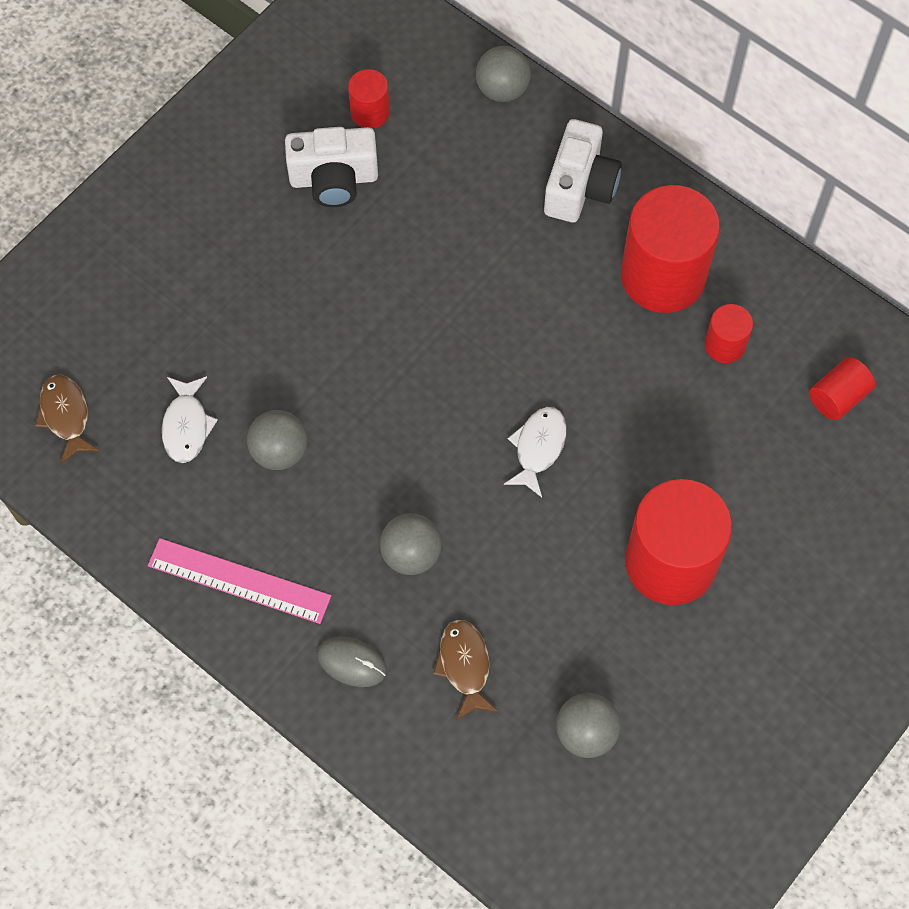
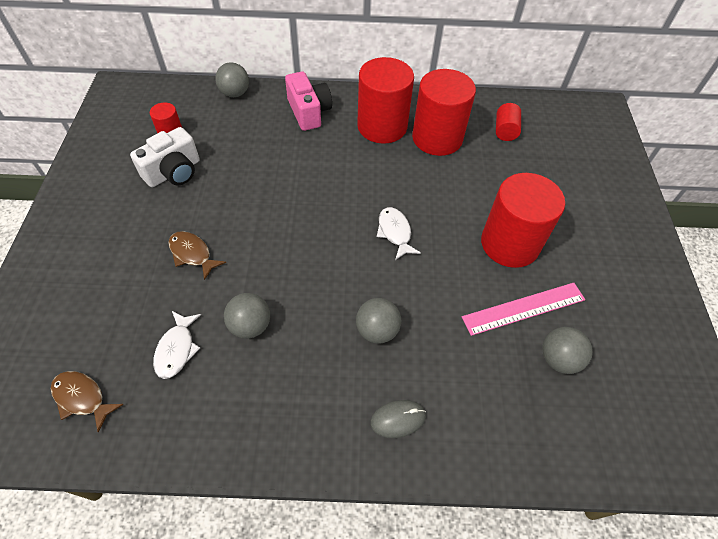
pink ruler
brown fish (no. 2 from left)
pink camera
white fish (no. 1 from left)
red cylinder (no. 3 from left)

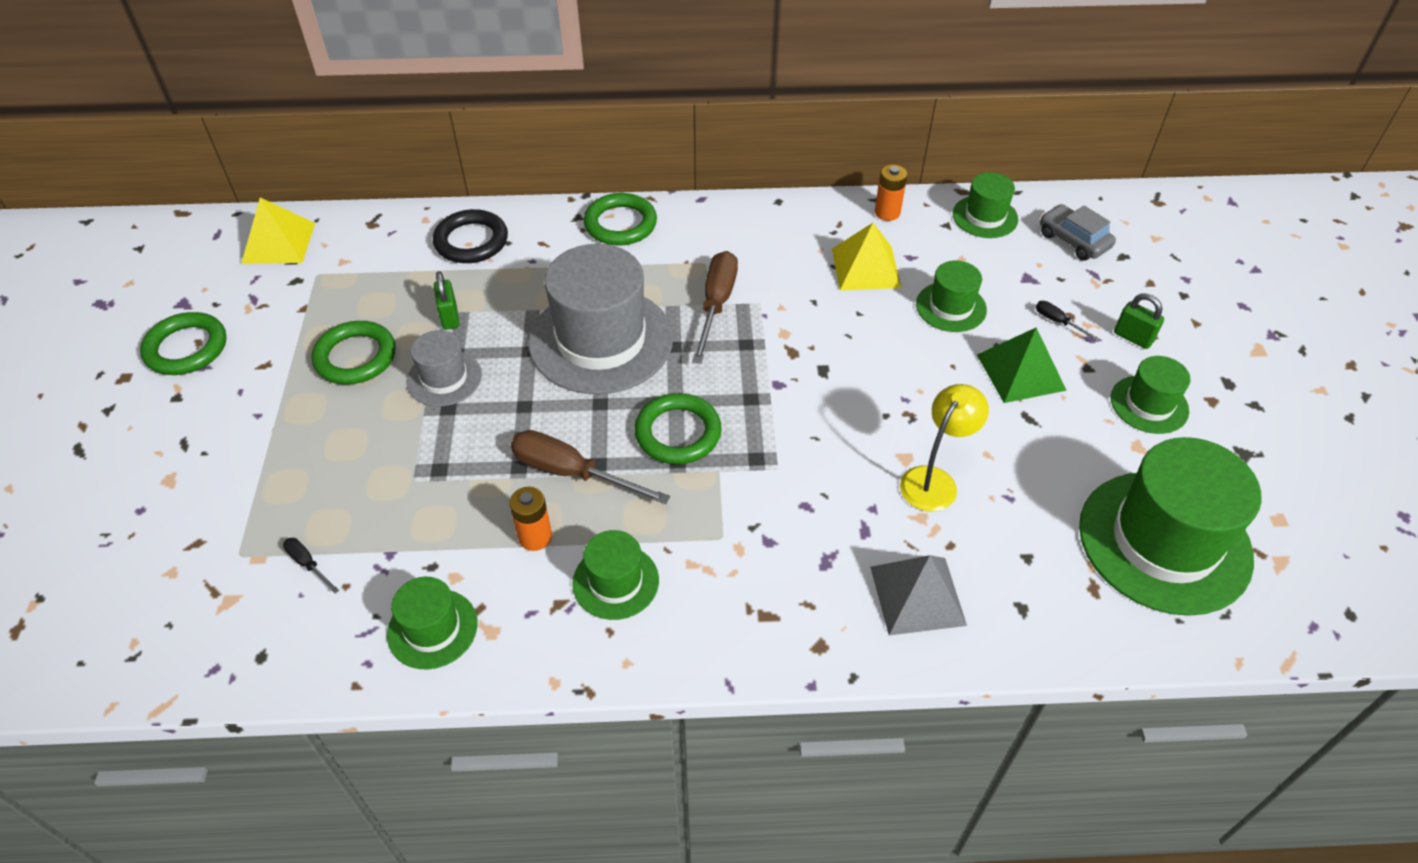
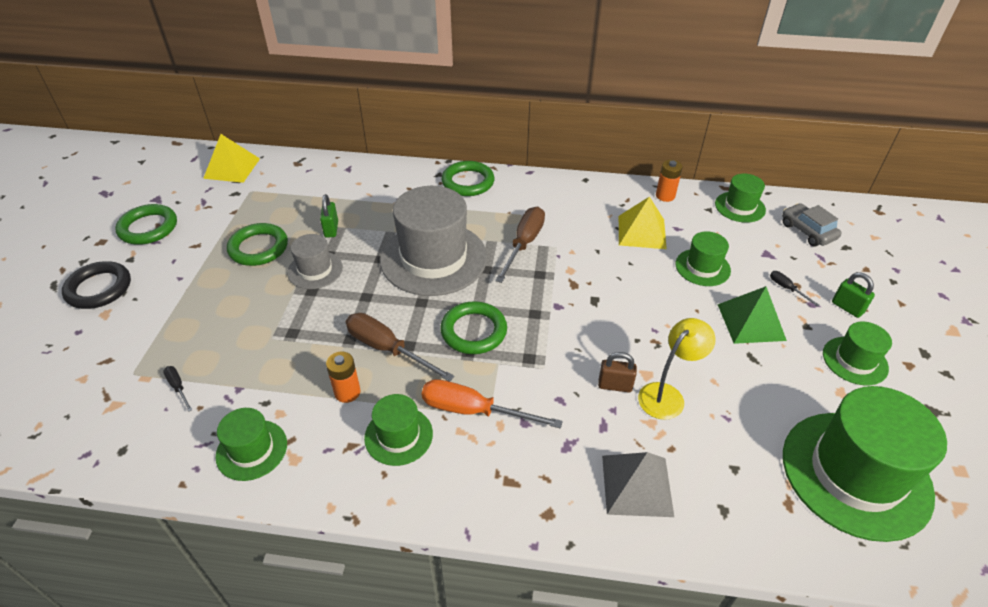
orange screwdriver
brown padlock
black ring

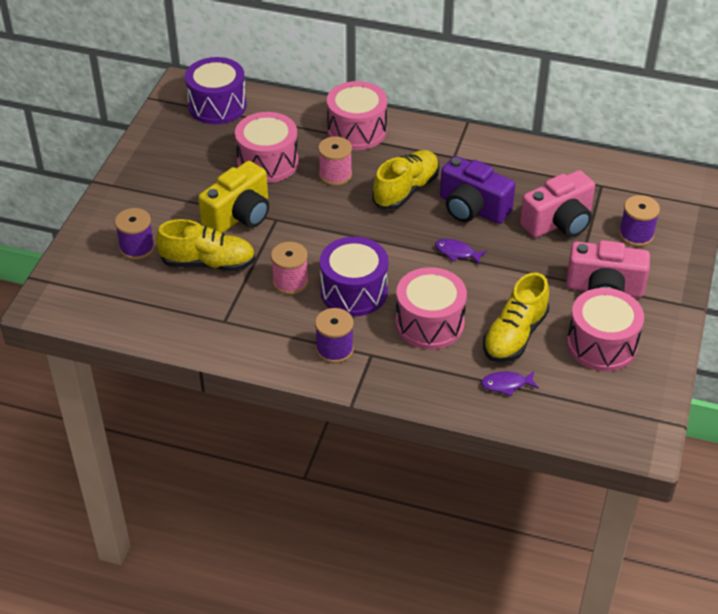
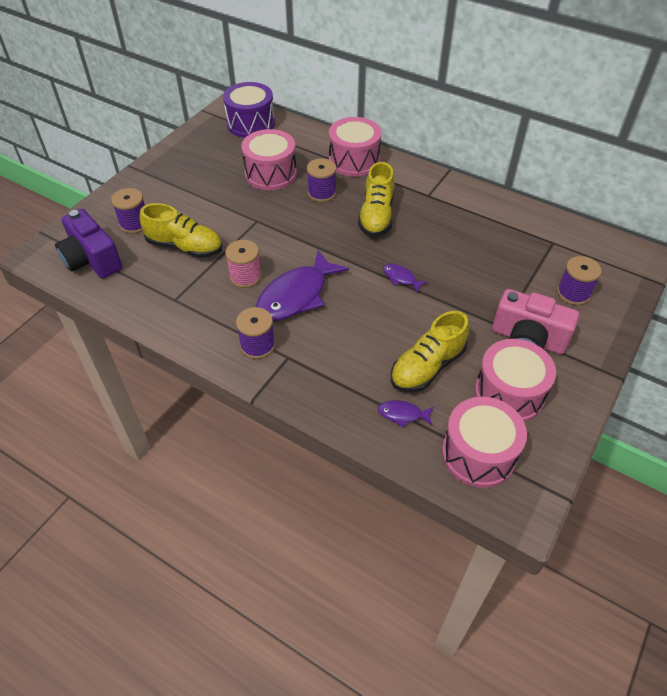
yellow camera
pink camera (no. 1 from left in the first image)
pink drum (no. 3 from left)
purple camera
purple fish (no. 1 from left)
purple spool (no. 3 from left)
yellow shoe (no. 2 from left)

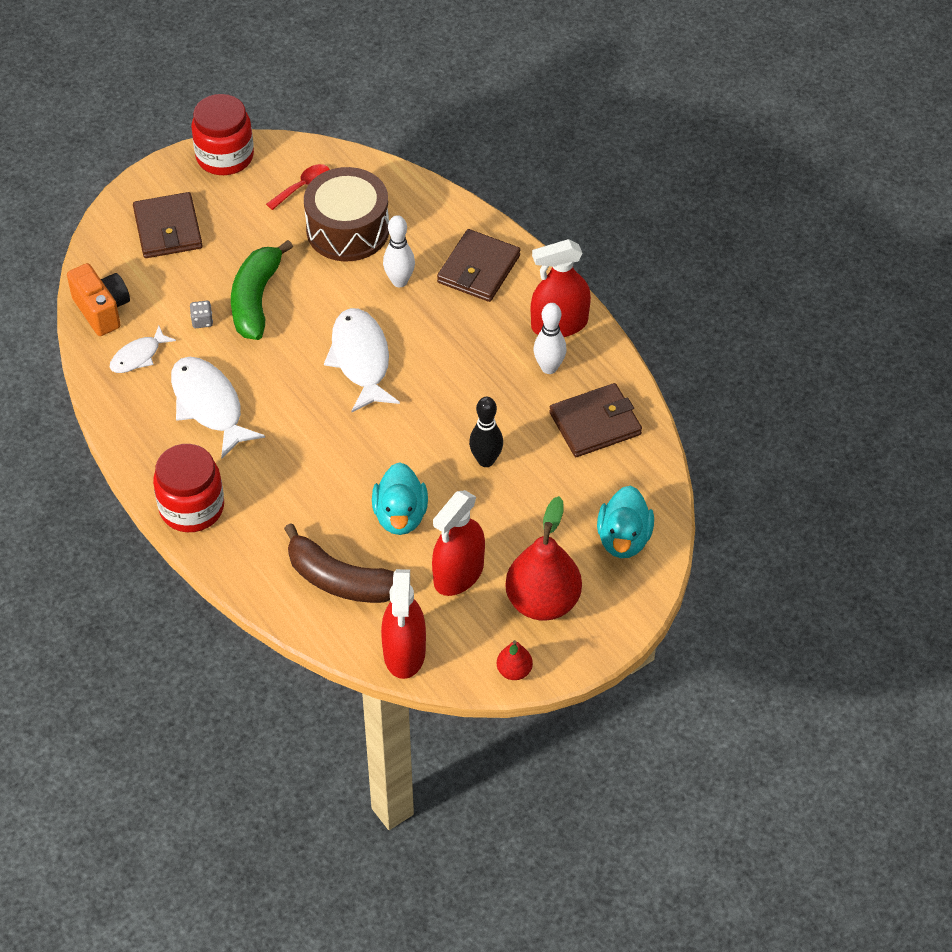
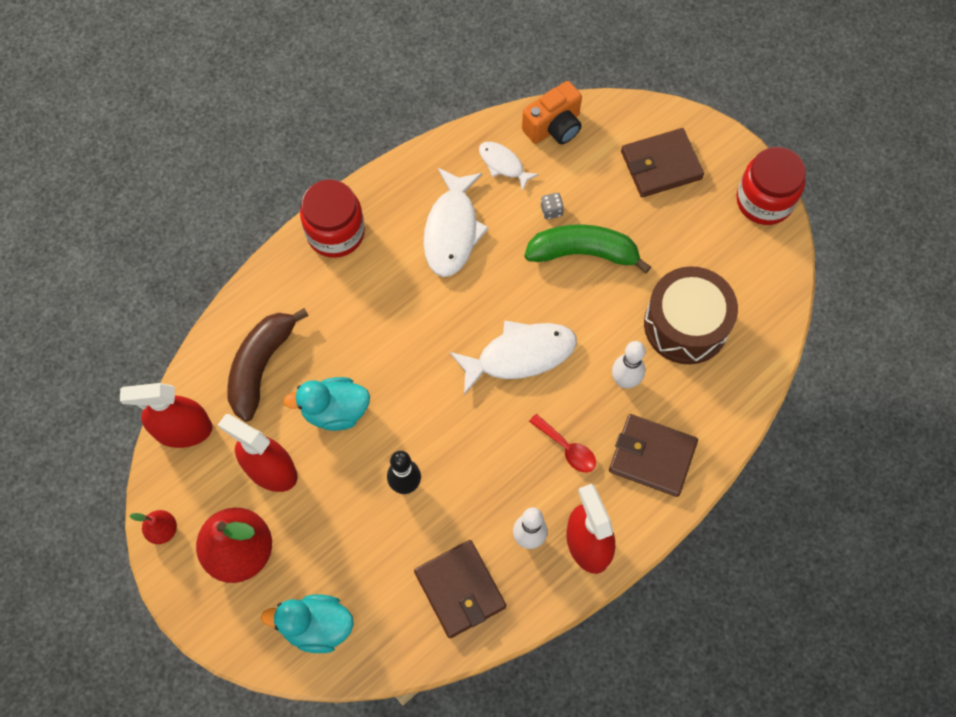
red spoon
white fish (no. 1 from left)

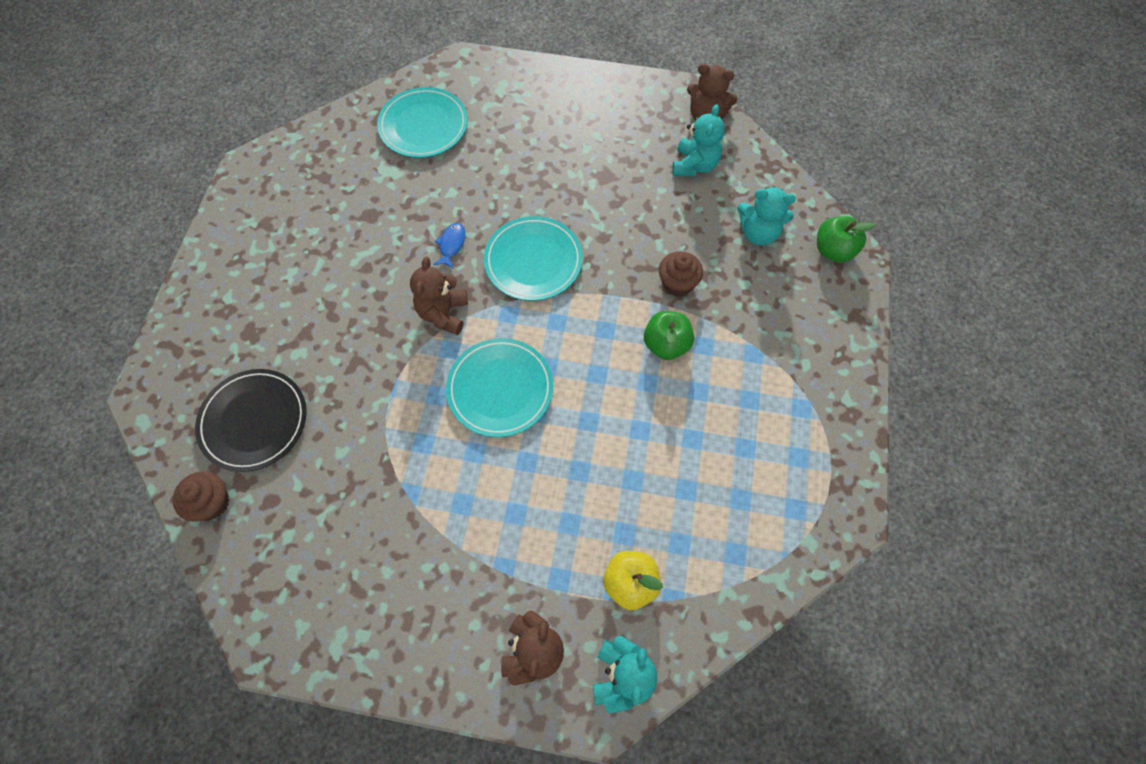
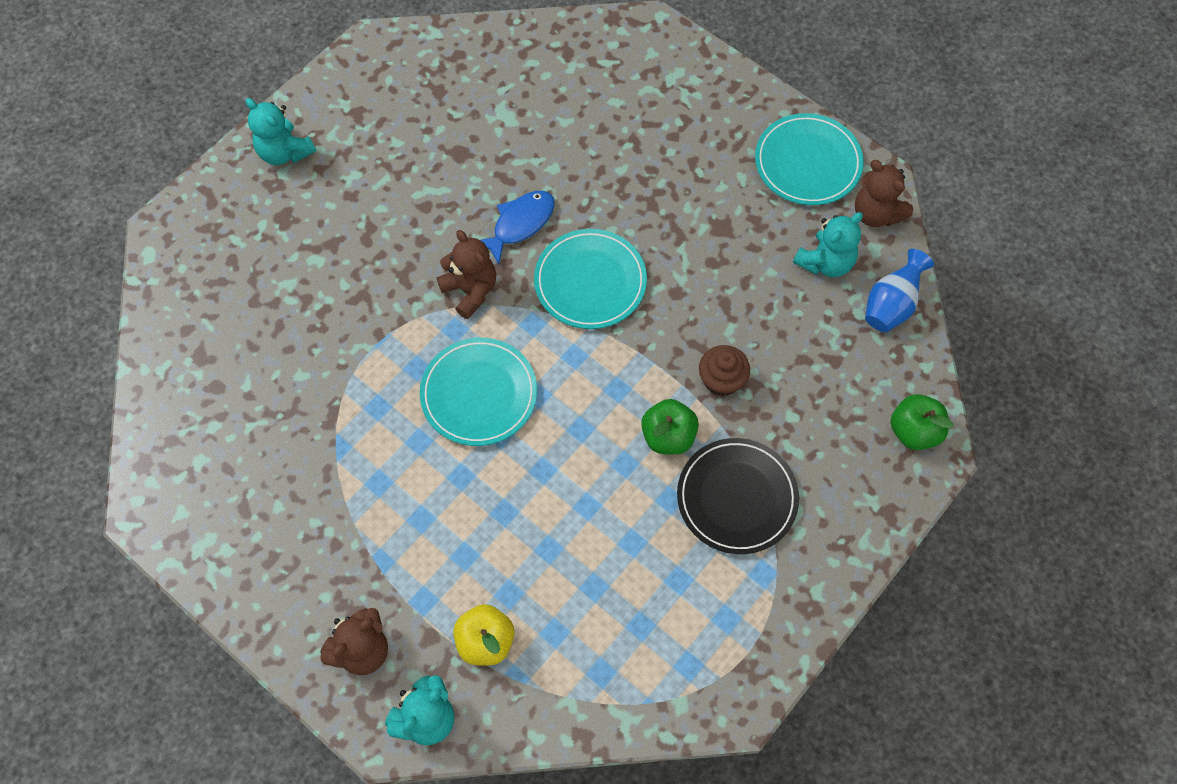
brown cupcake (no. 1 from left in the first image)
blue vase
black plate
turquoise plate (no. 3 from left)
turquoise teddy bear (no. 1 from left)
brown teddy bear (no. 2 from left)
blue fish

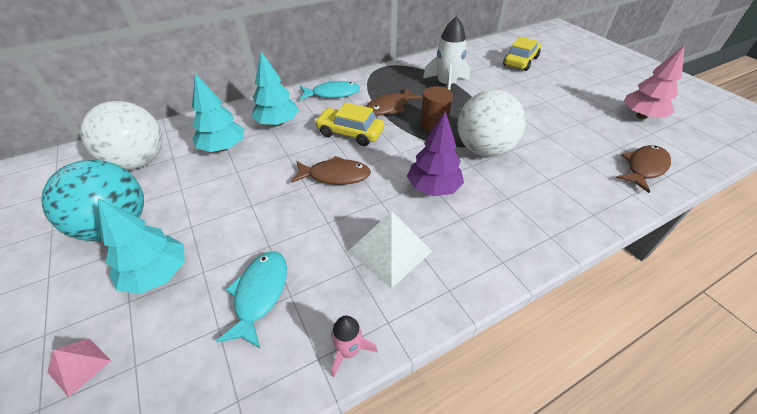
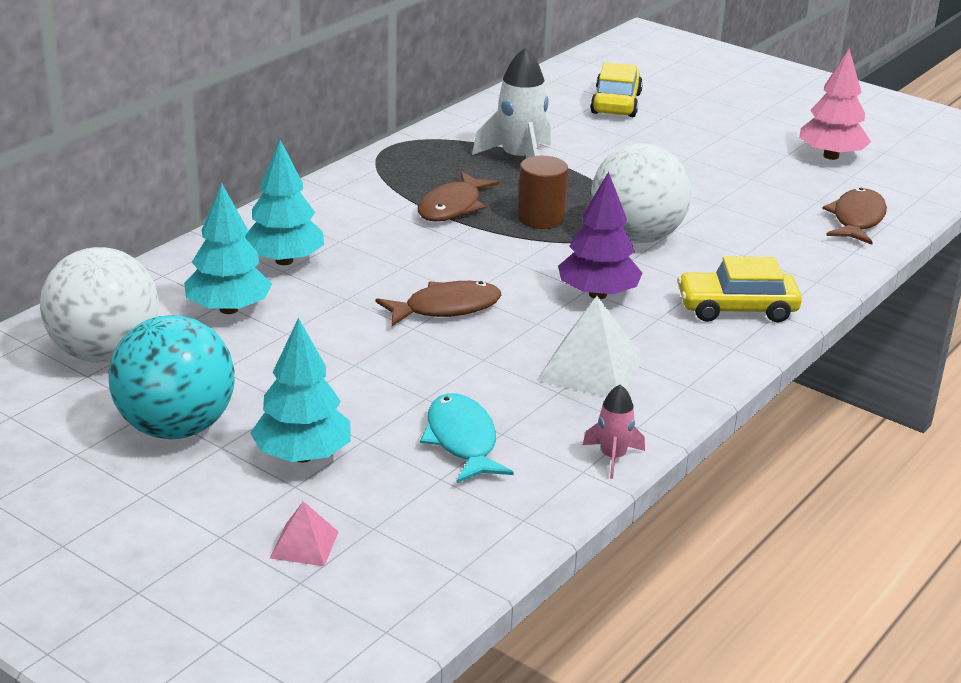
turquoise fish (no. 2 from left in the first image)
yellow car (no. 2 from left)

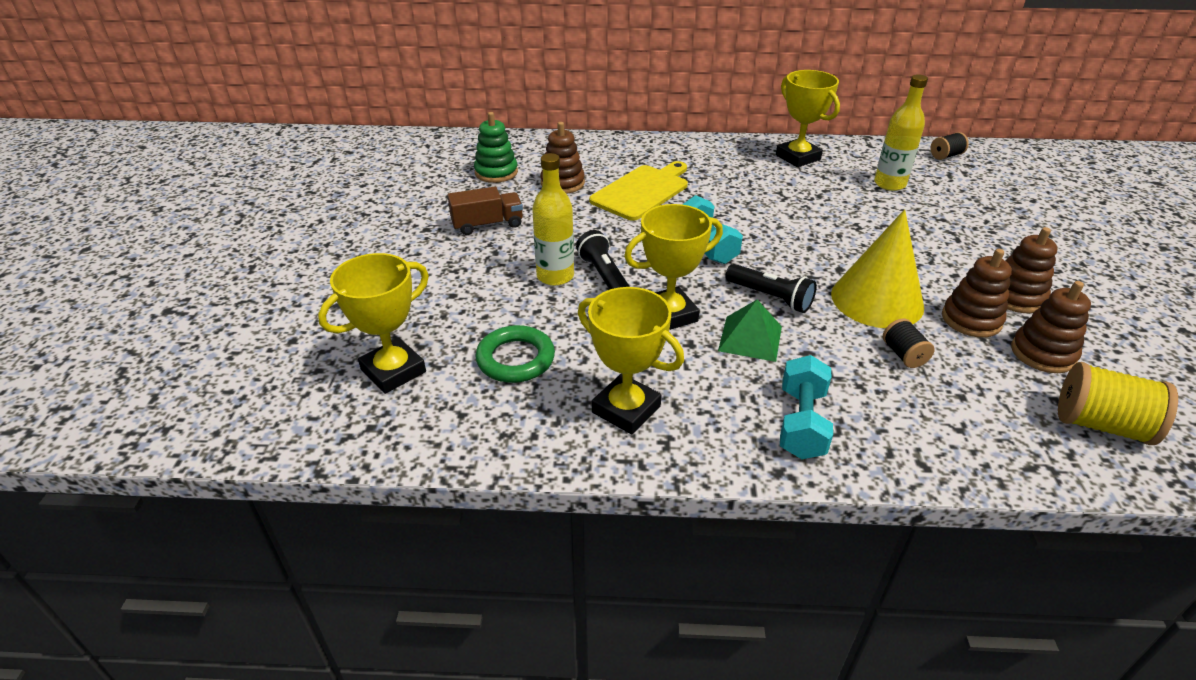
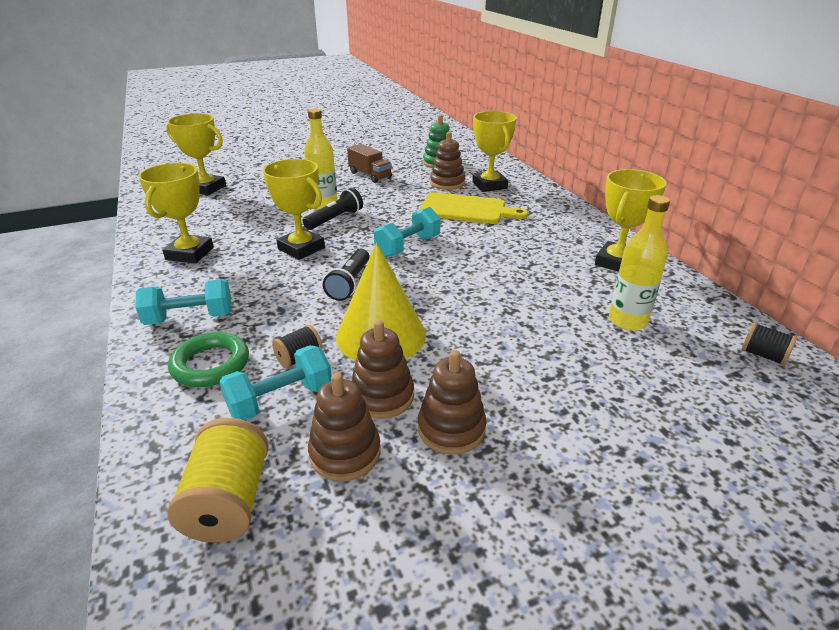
green pyramid
turquoise dumbbell (no. 2 from left)
yellow trophy (no. 4 from left)
green ring

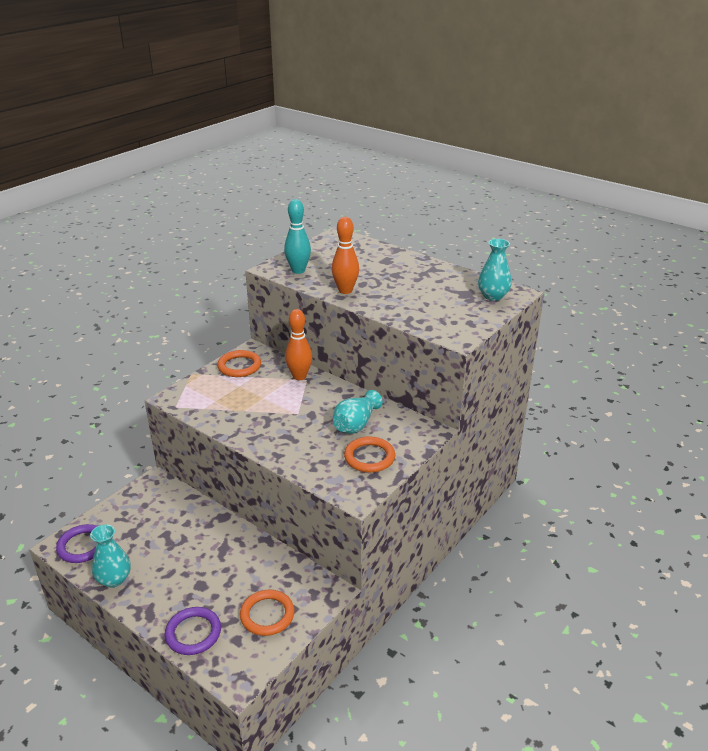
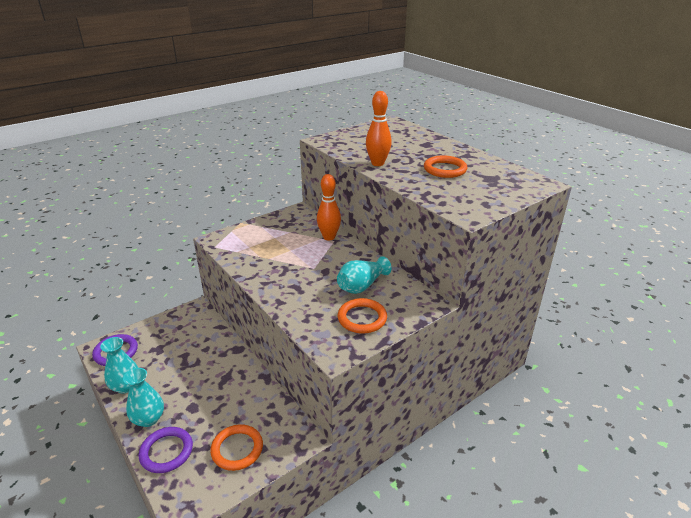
turquoise bowling pin
orange ring (no. 3 from left)
turquoise vase (no. 2 from left)

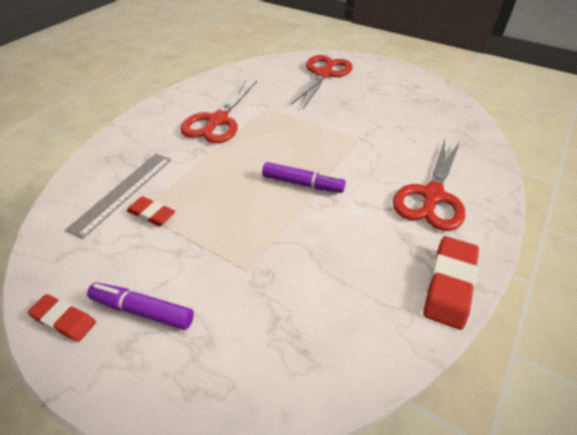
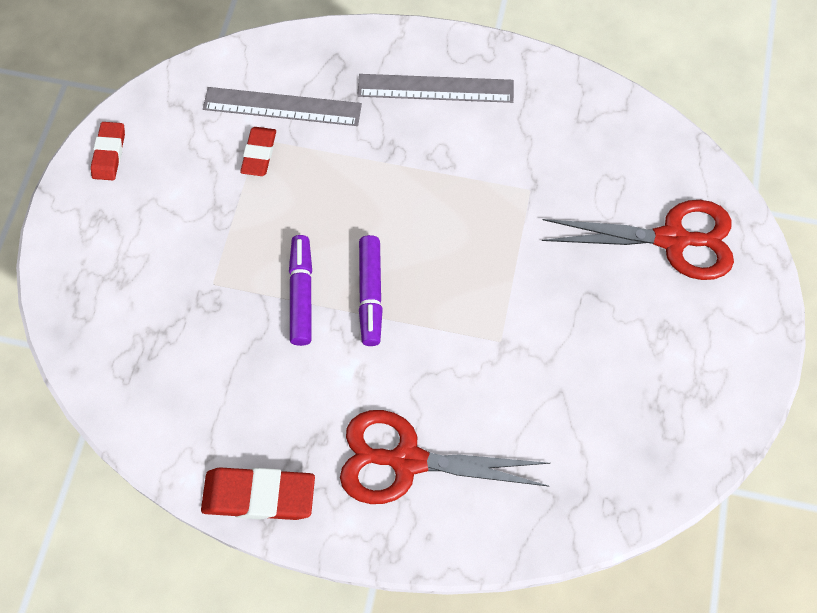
red scissors (no. 1 from left in the first image)
grey ruler (no. 2 from left)
purple marker (no. 1 from left)

